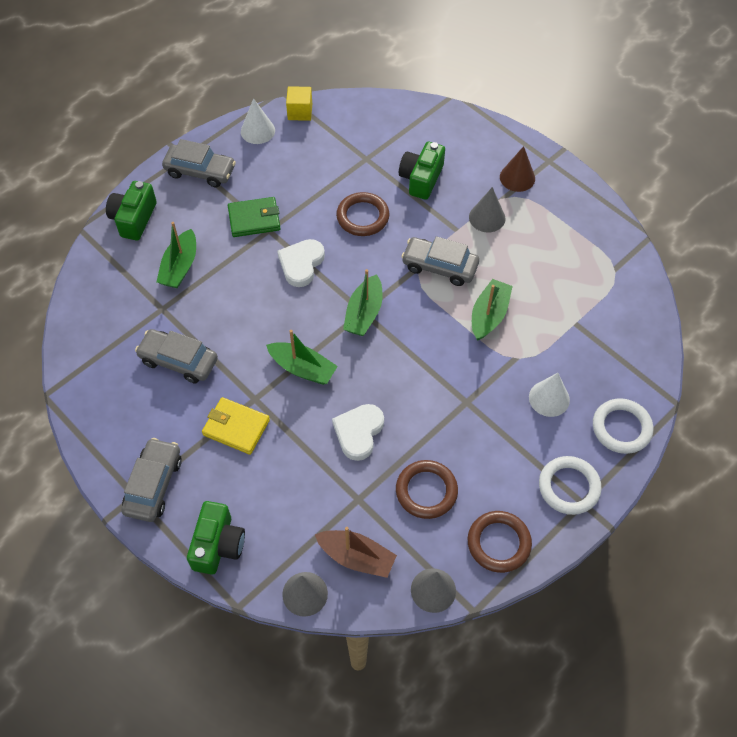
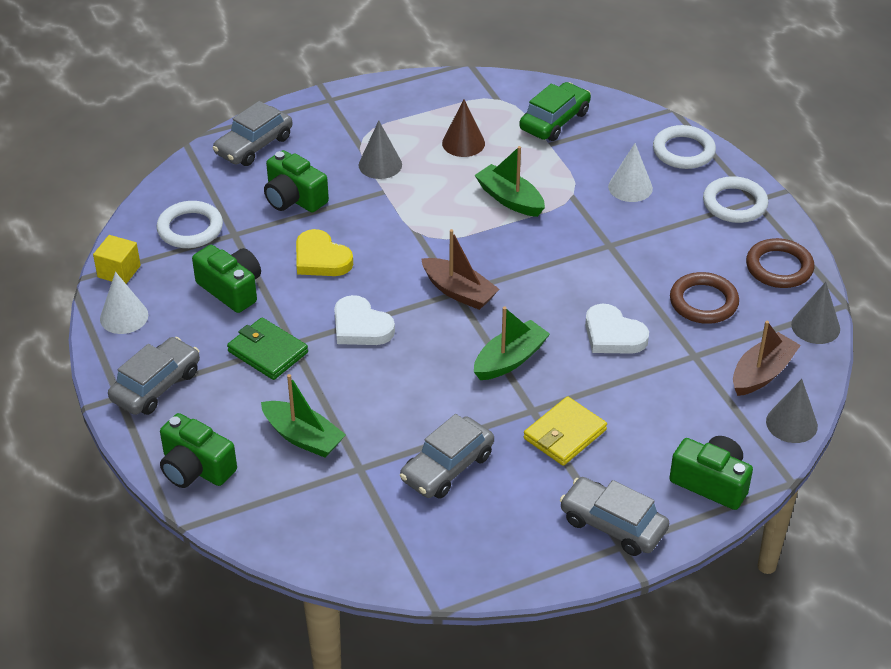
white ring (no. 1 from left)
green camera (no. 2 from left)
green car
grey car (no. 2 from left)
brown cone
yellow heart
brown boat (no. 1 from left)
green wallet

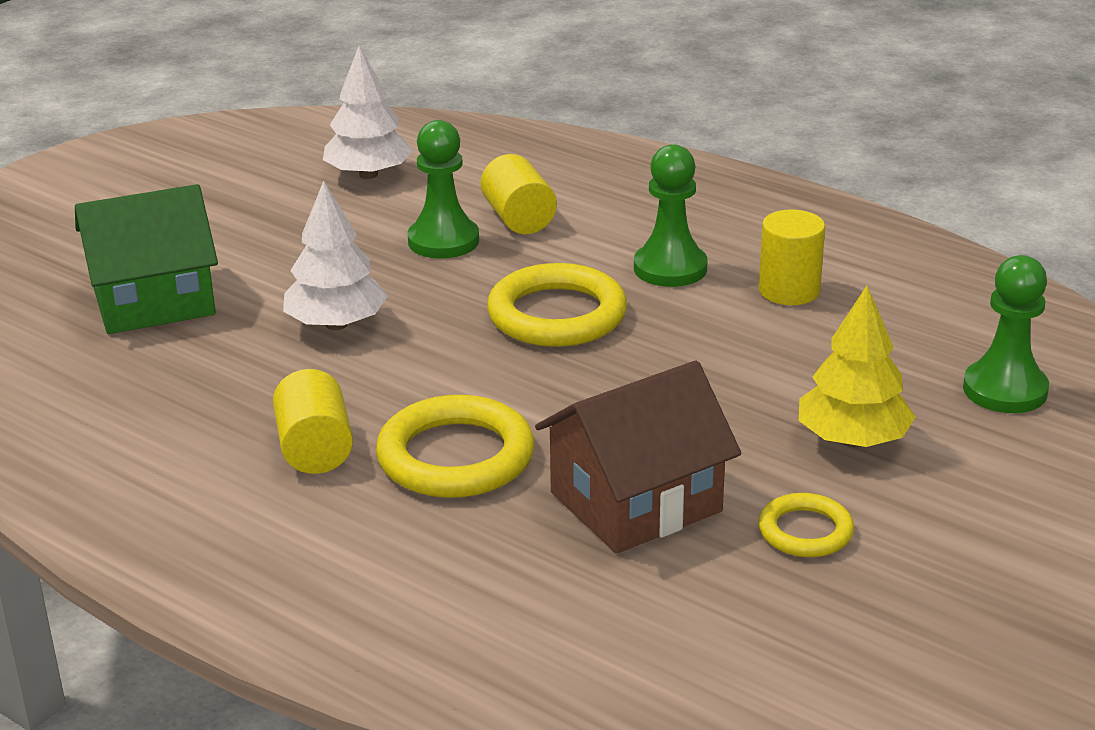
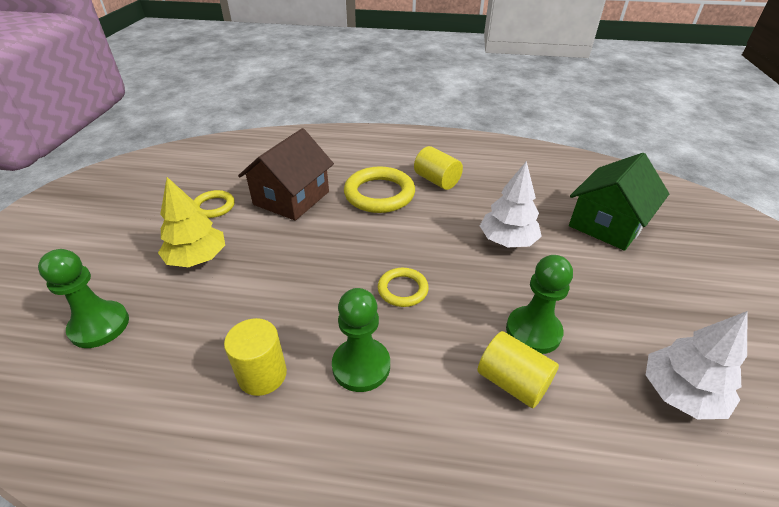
yellow ring (no. 3 from left)

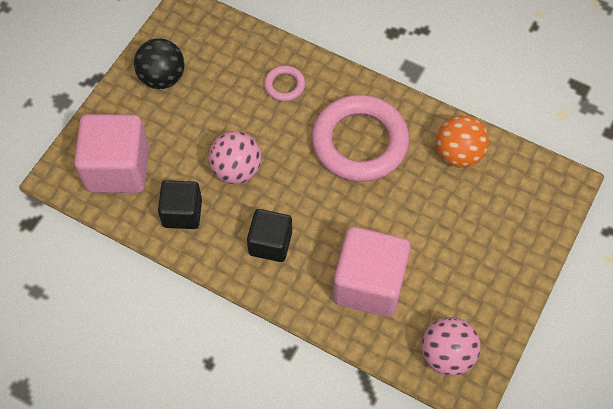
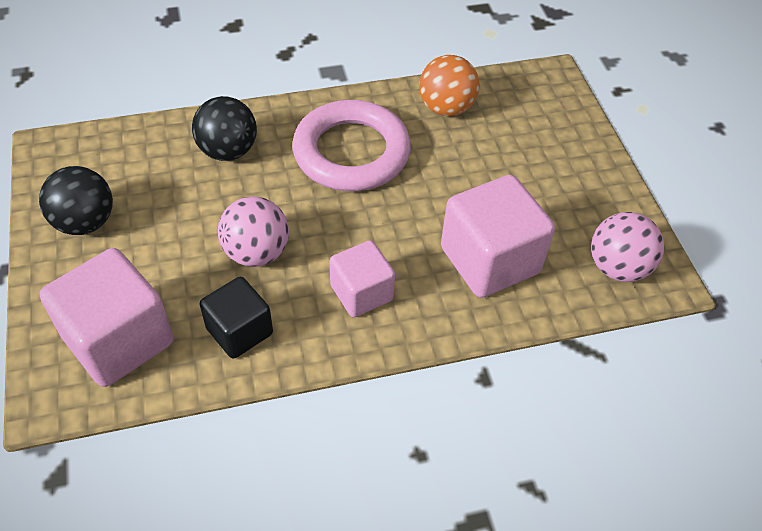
black ball (no. 2 from left)
pink cube (no. 2 from left)

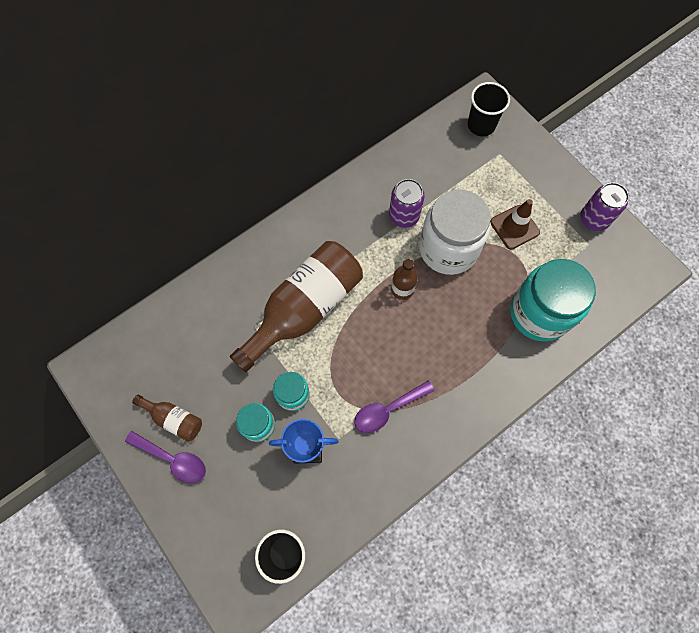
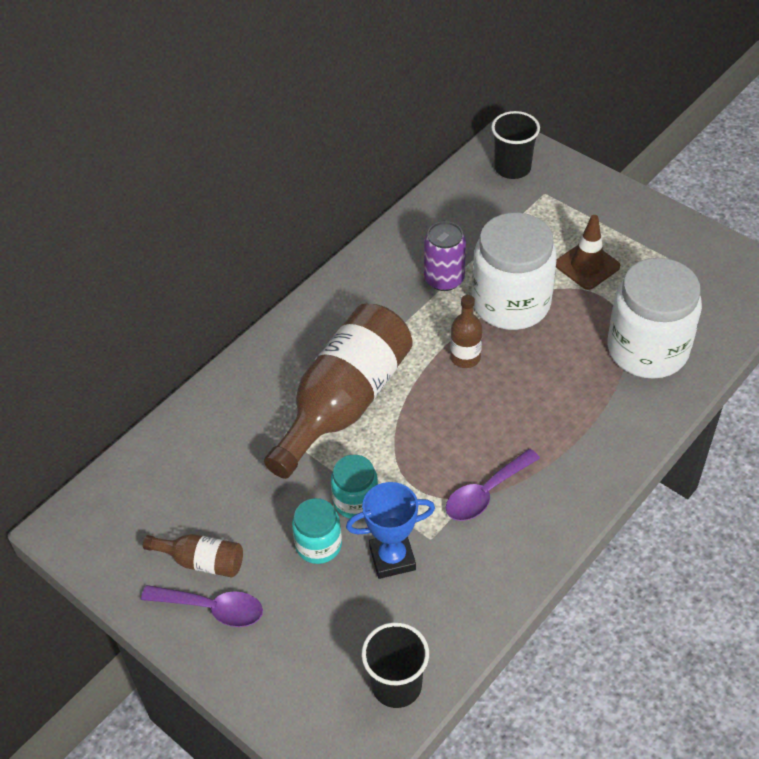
purple can (no. 2 from left in the first image)
white jar (no. 2 from left)

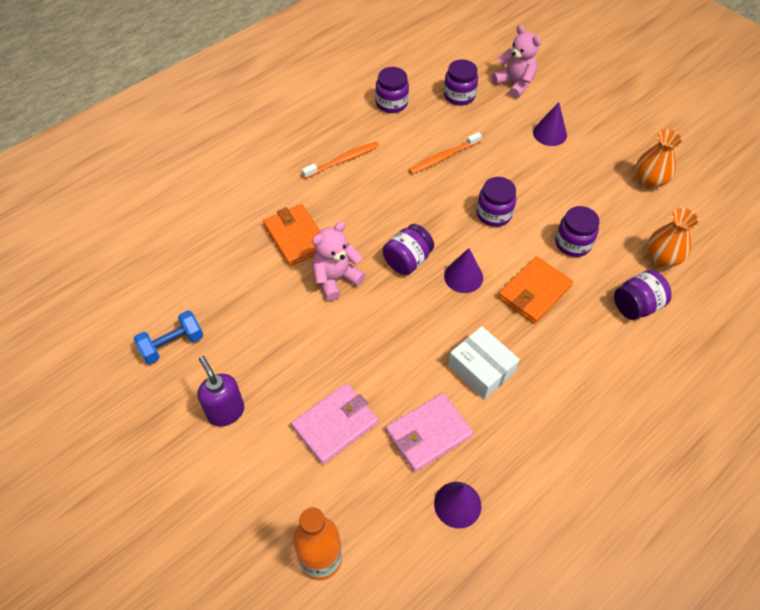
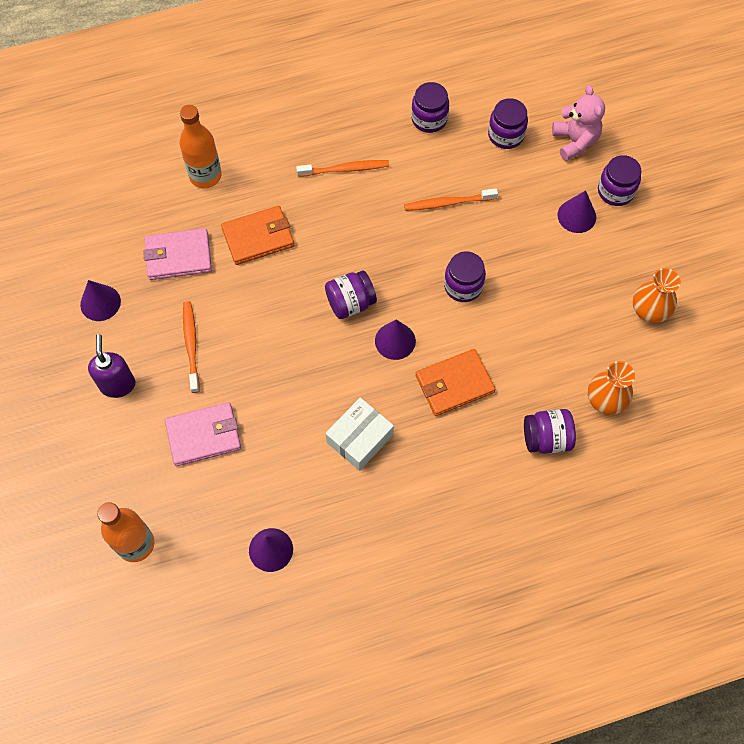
pink teddy bear (no. 1 from left in the first image)
orange bottle (no. 2 from left)
orange toothbrush (no. 1 from left)
pink wallet (no. 1 from left)
purple jar (no. 6 from left)
purple cone (no. 1 from left)
orange wallet (no. 1 from left)
white box

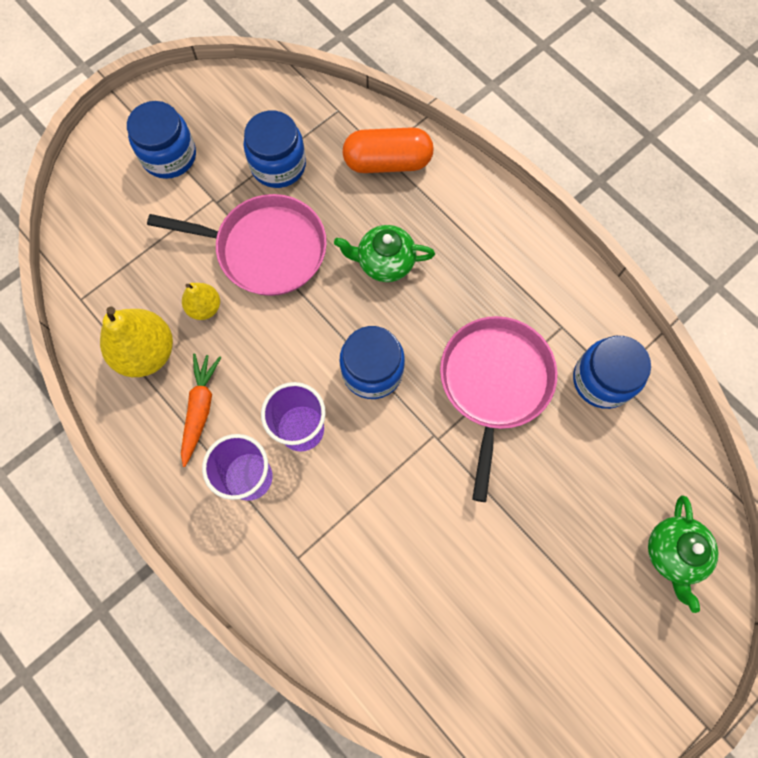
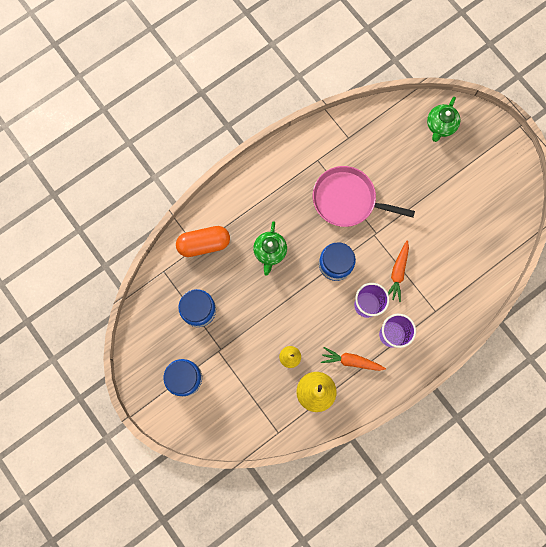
pink pan (no. 1 from left in the first image)
blue jar (no. 4 from left in the first image)
orange carrot (no. 2 from left)
orange capsule
green teapot (no. 2 from left)

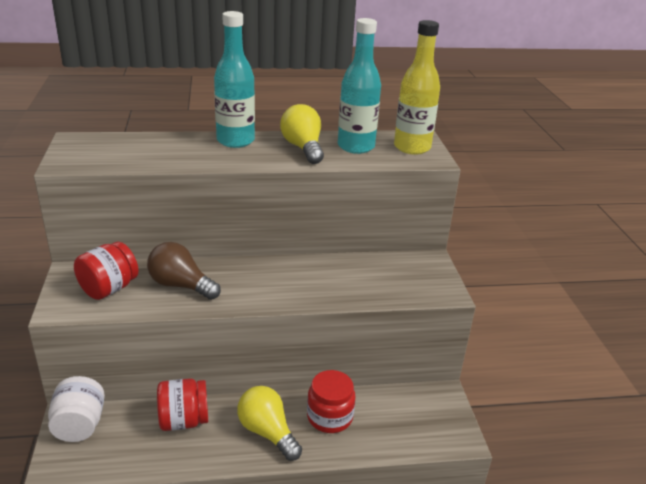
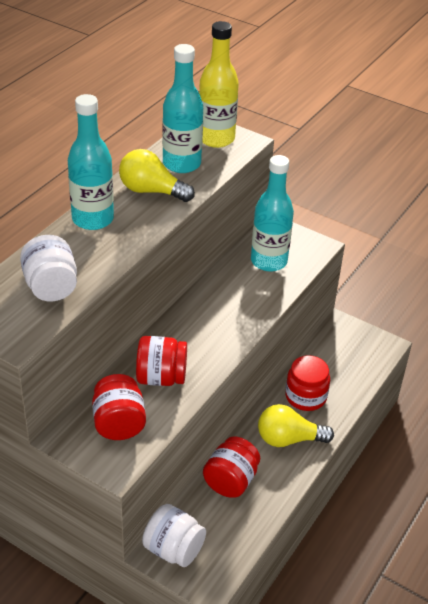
white jar (no. 1 from left)
turquoise bottle (no. 3 from left)
red jar (no. 2 from left)

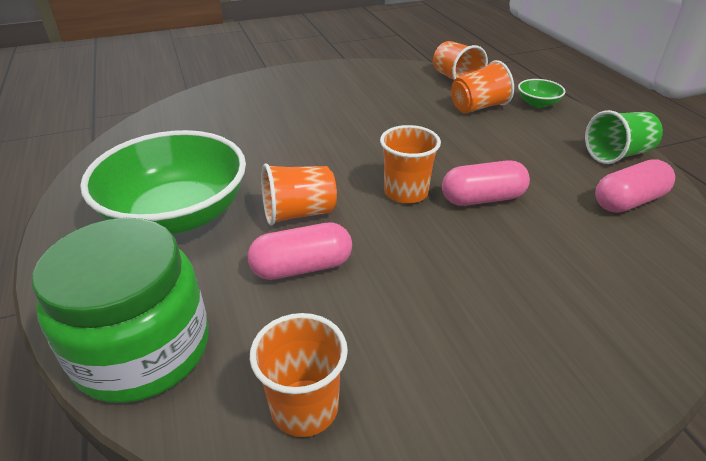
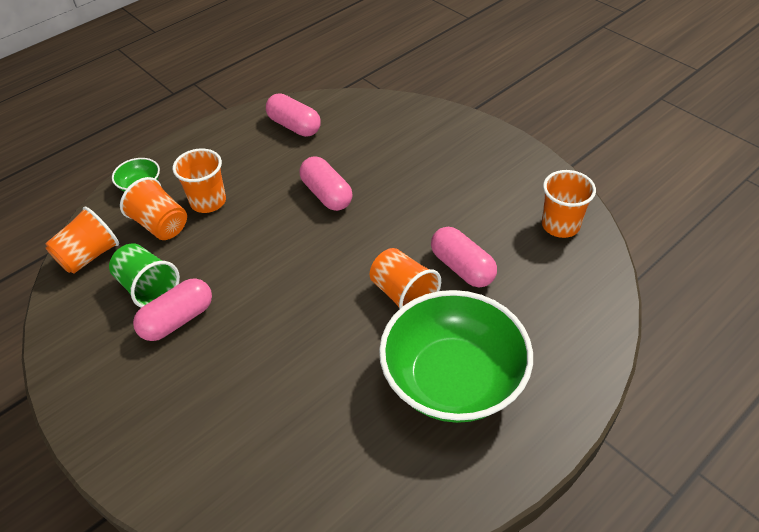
green jar
pink capsule (no. 1 from left)
orange cup (no. 3 from left)
green cup

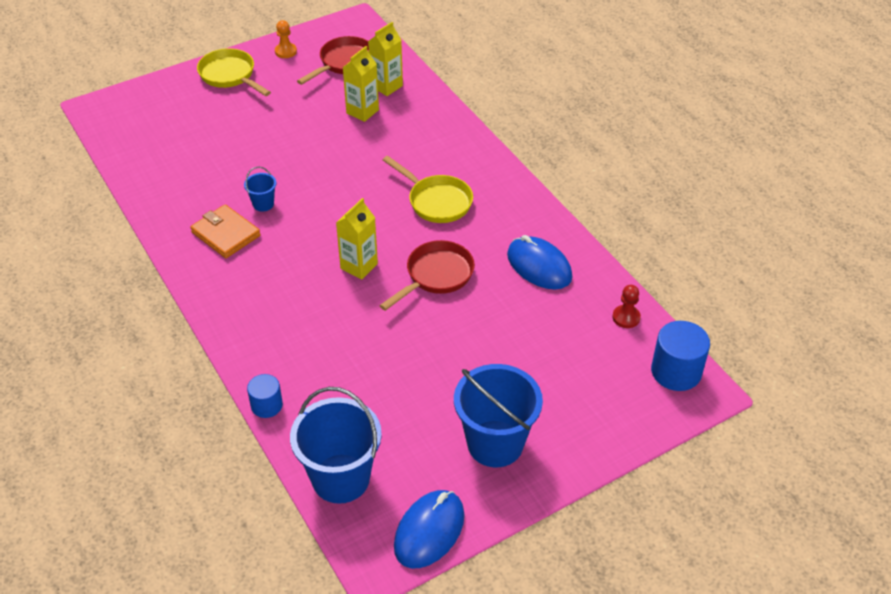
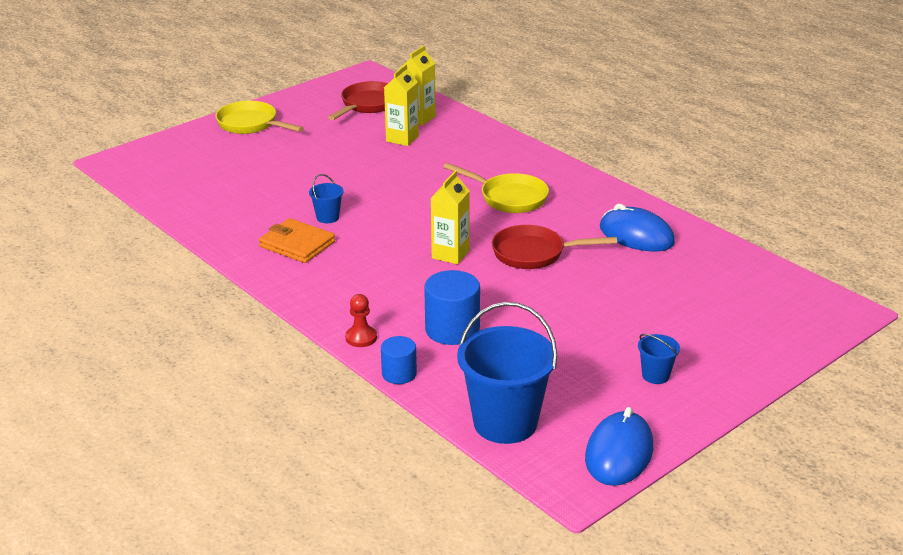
orange pawn
red pawn
blue cylinder (no. 2 from left)
red pan (no. 2 from left)
blue bucket (no. 3 from left)

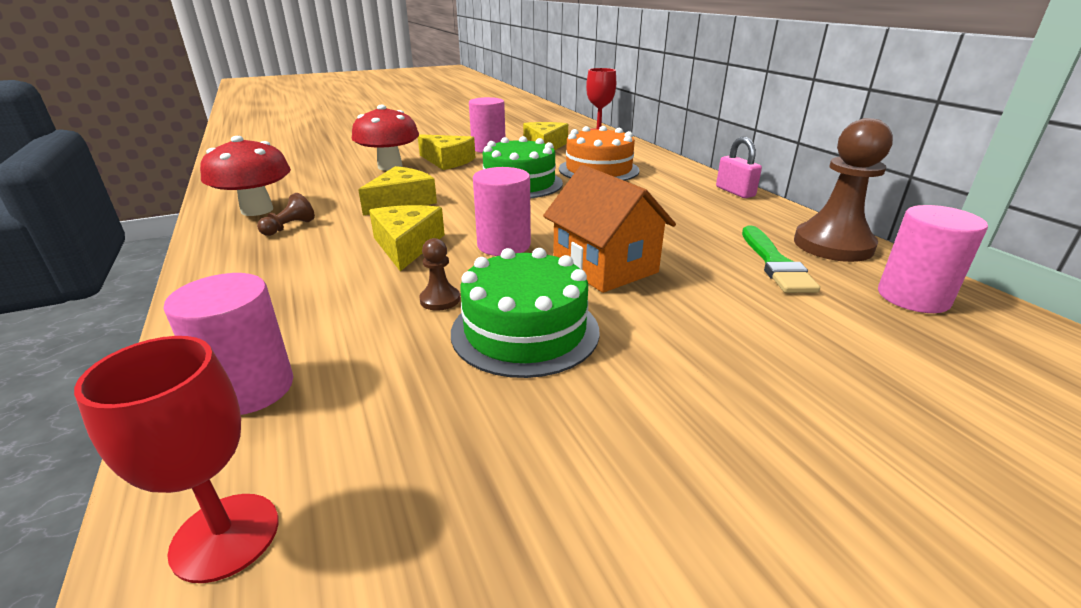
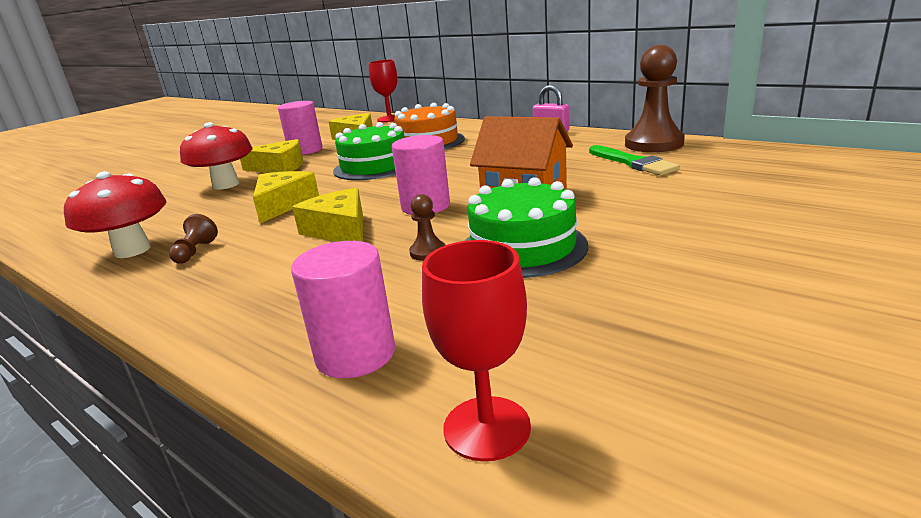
pink cylinder (no. 4 from left in the first image)

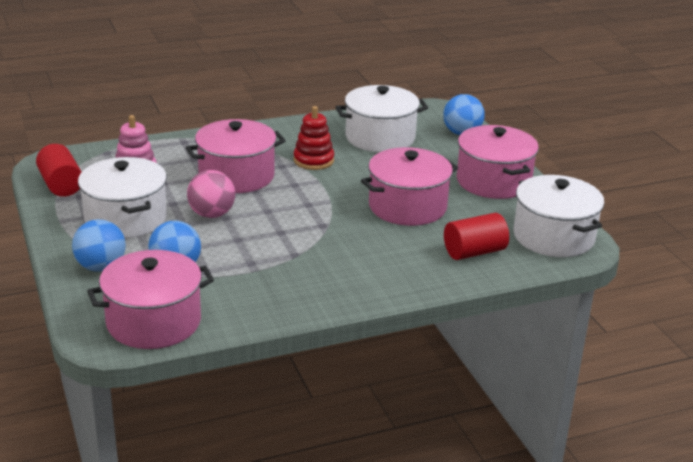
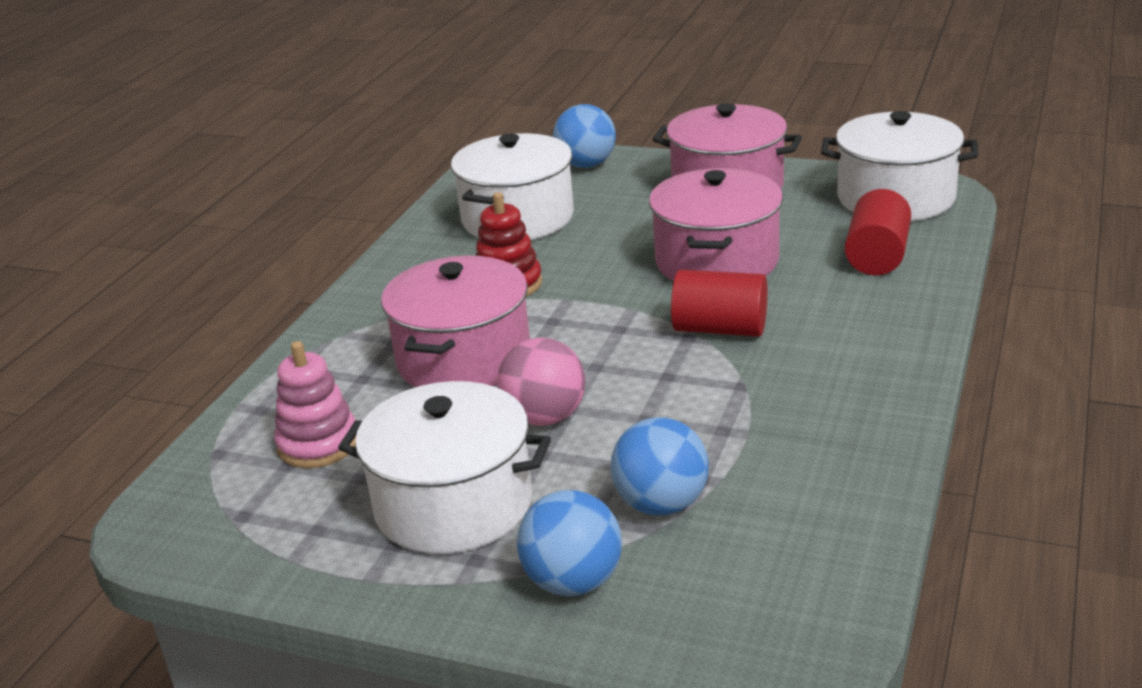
pink pot (no. 1 from left in the first image)
red cylinder (no. 1 from left)

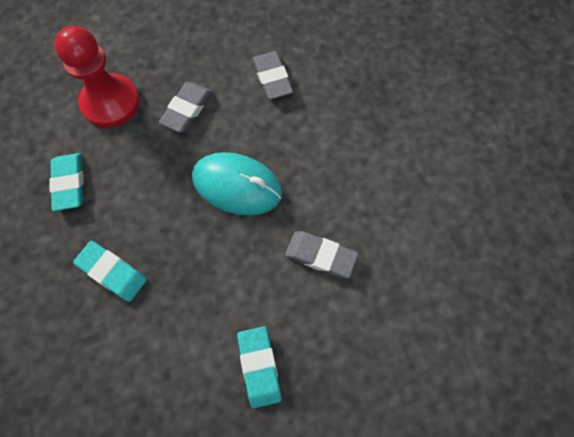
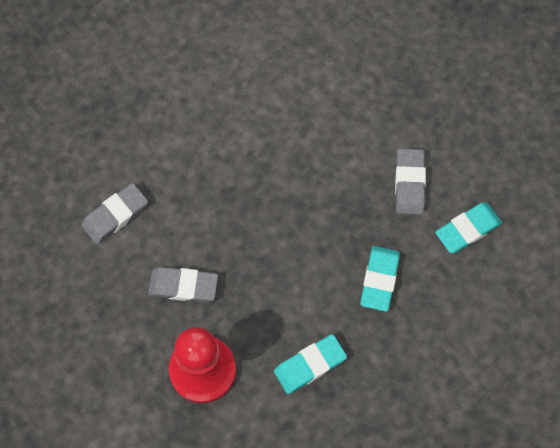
turquoise mouse
turquoise eraser (no. 3 from left)
grey eraser (no. 3 from left)

